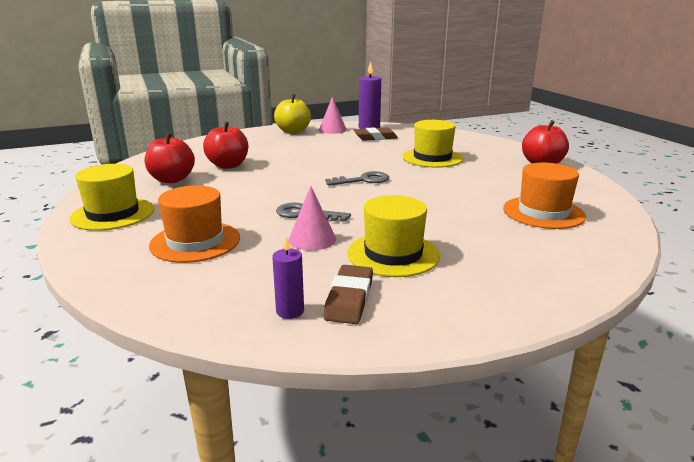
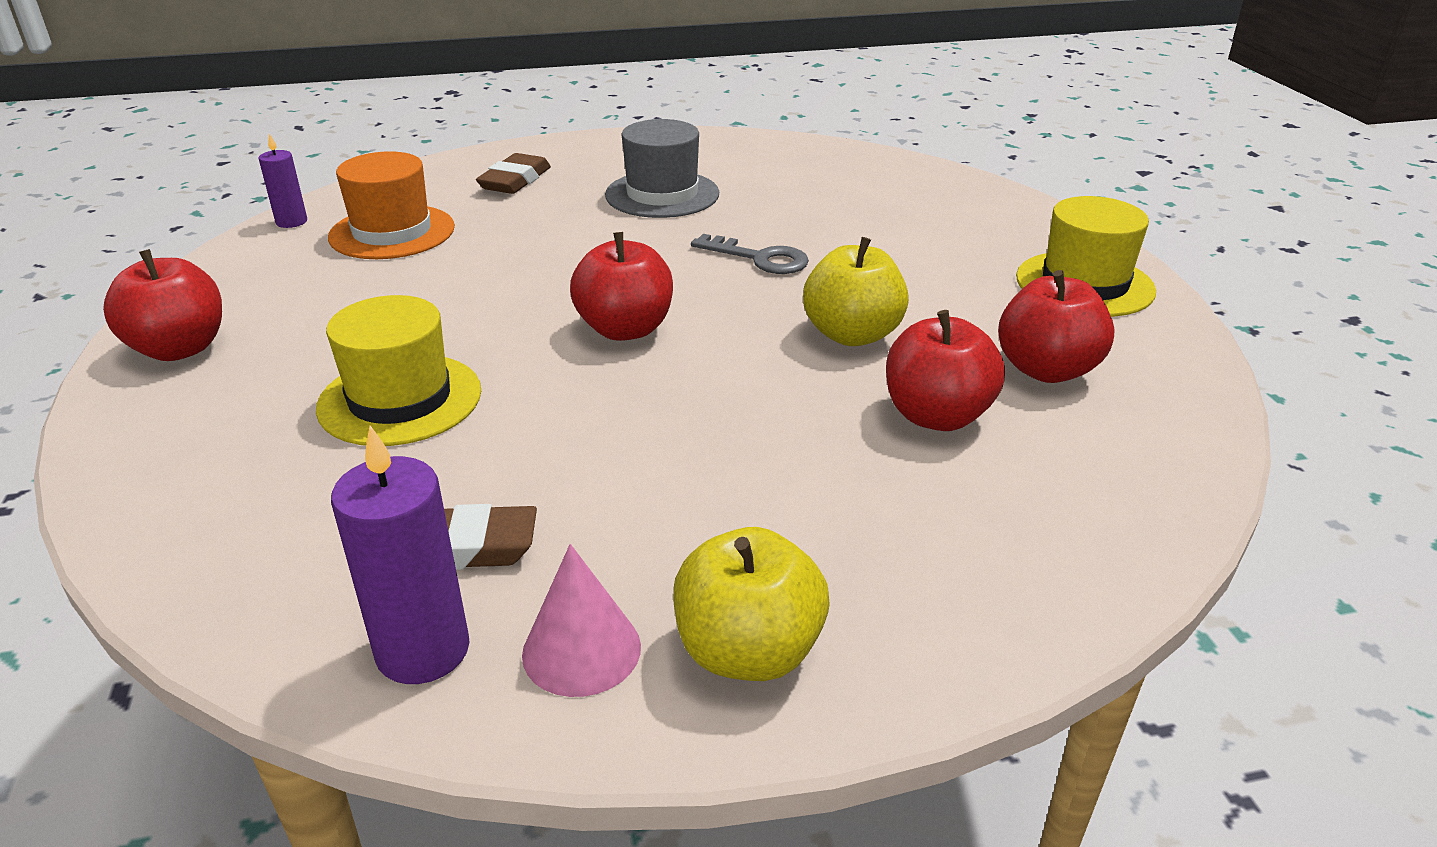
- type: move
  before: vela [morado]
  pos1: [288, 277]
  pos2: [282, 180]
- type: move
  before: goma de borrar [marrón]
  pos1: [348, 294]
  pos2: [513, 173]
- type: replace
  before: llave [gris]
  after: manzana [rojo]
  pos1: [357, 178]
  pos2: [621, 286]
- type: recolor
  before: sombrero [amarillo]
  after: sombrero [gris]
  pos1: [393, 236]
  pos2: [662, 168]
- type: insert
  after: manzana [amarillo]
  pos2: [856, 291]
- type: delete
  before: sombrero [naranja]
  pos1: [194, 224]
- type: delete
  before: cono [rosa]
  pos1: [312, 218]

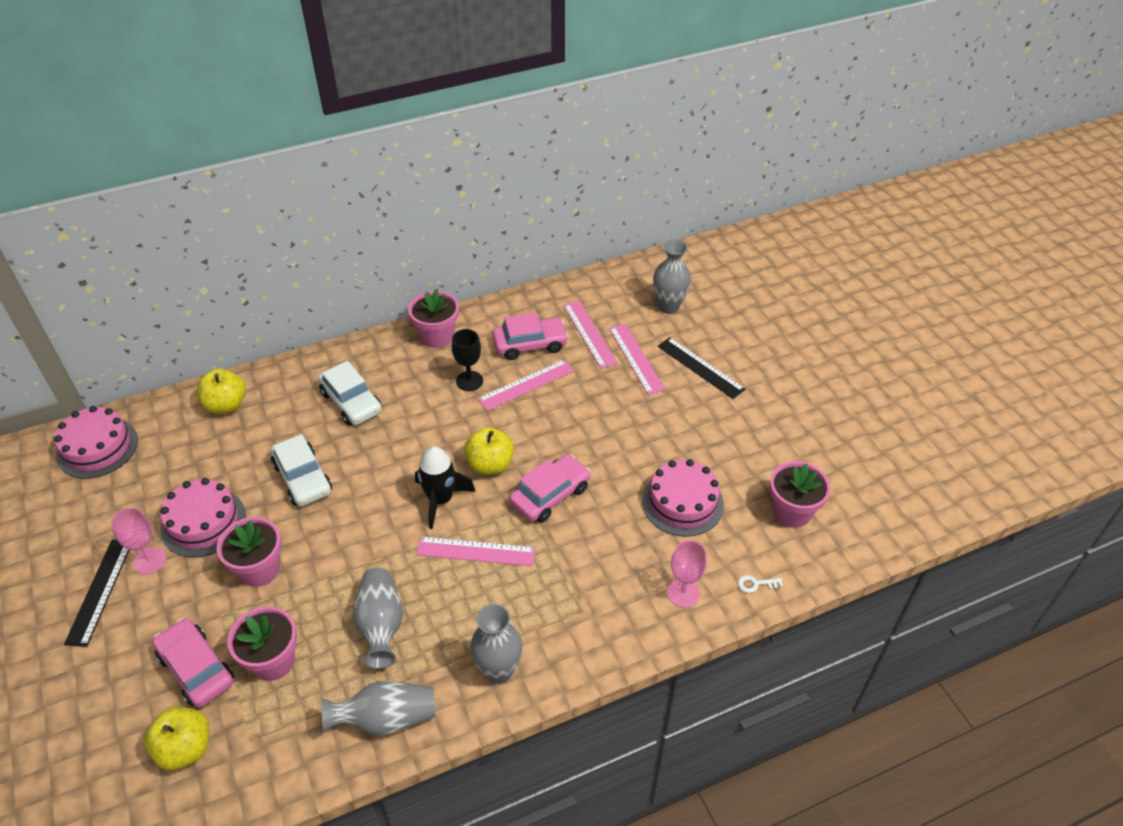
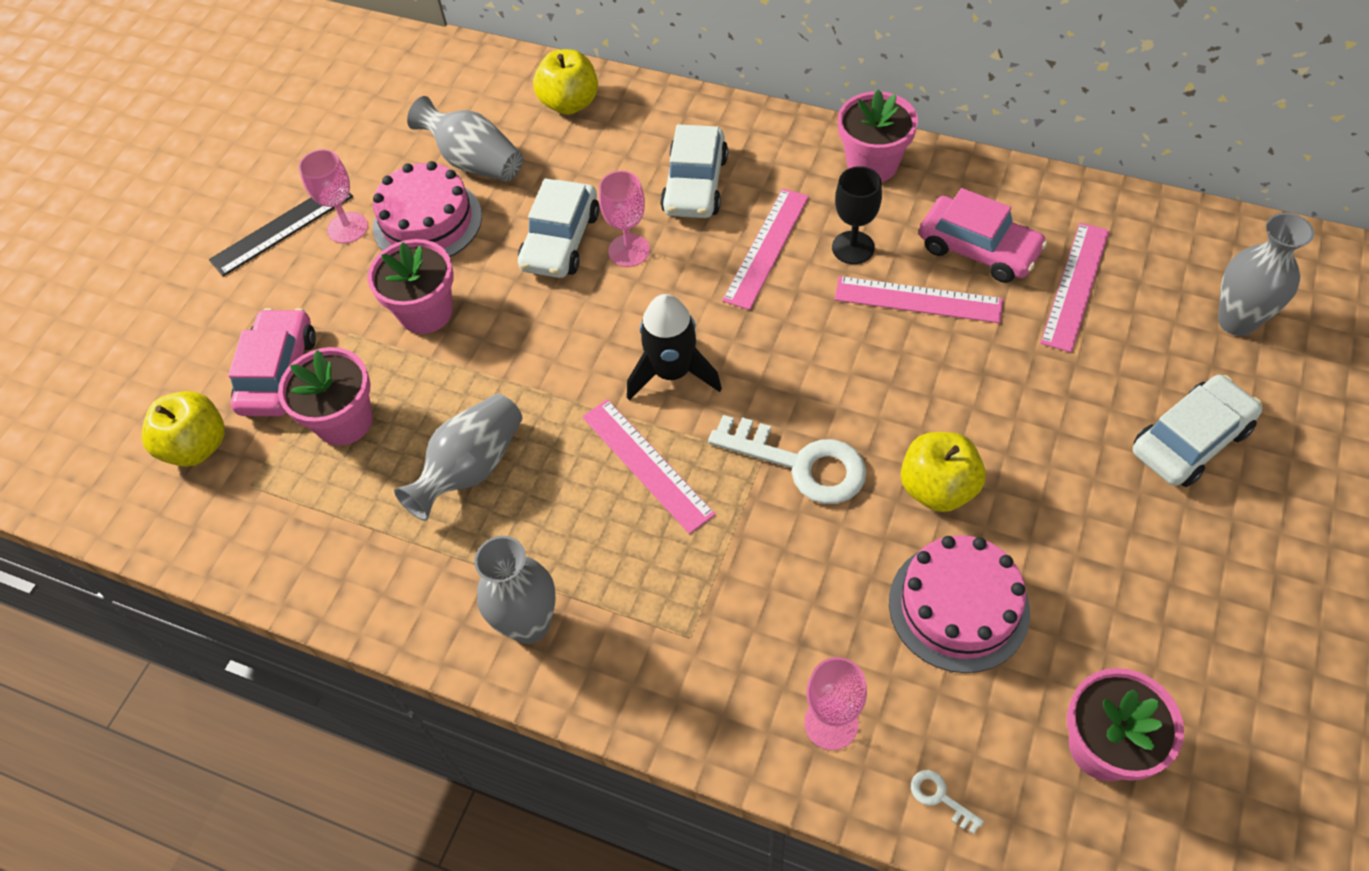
- type: move
  before: florero [gris]
  pos1: [378, 708]
  pos2: [465, 139]
- type: insert
  after: copa [rosa]
  pos2: [624, 219]
- type: replace
  before: coche [rosa]
  after: llave [blanco]
  pos1: [550, 488]
  pos2: [787, 459]
- type: move
  before: regla [rosa]
  pos1: [637, 359]
  pos2: [765, 249]
- type: move
  before: manzana [amarillo]
  pos1: [489, 451]
  pos2: [943, 472]
- type: replace
  before: regla [negro]
  after: coche [blanco]
  pos1: [701, 368]
  pos2: [1197, 431]
- type: delete
  before: tarta [rosa]
  pos1: [96, 442]

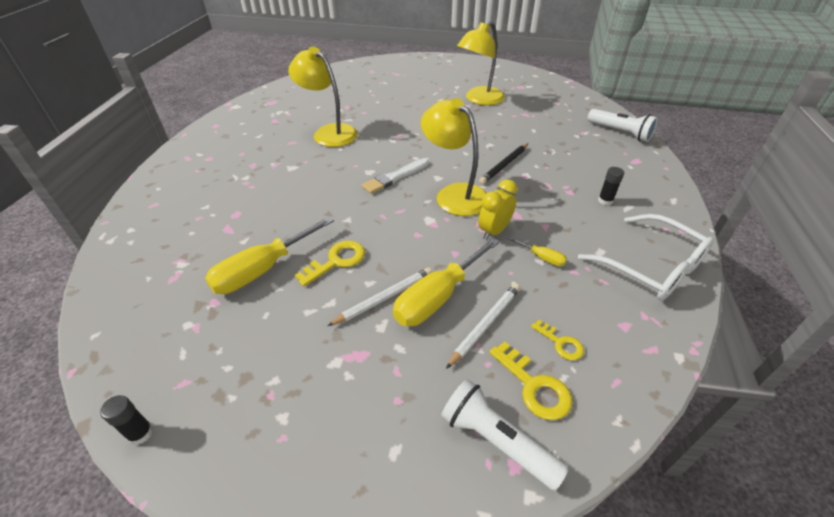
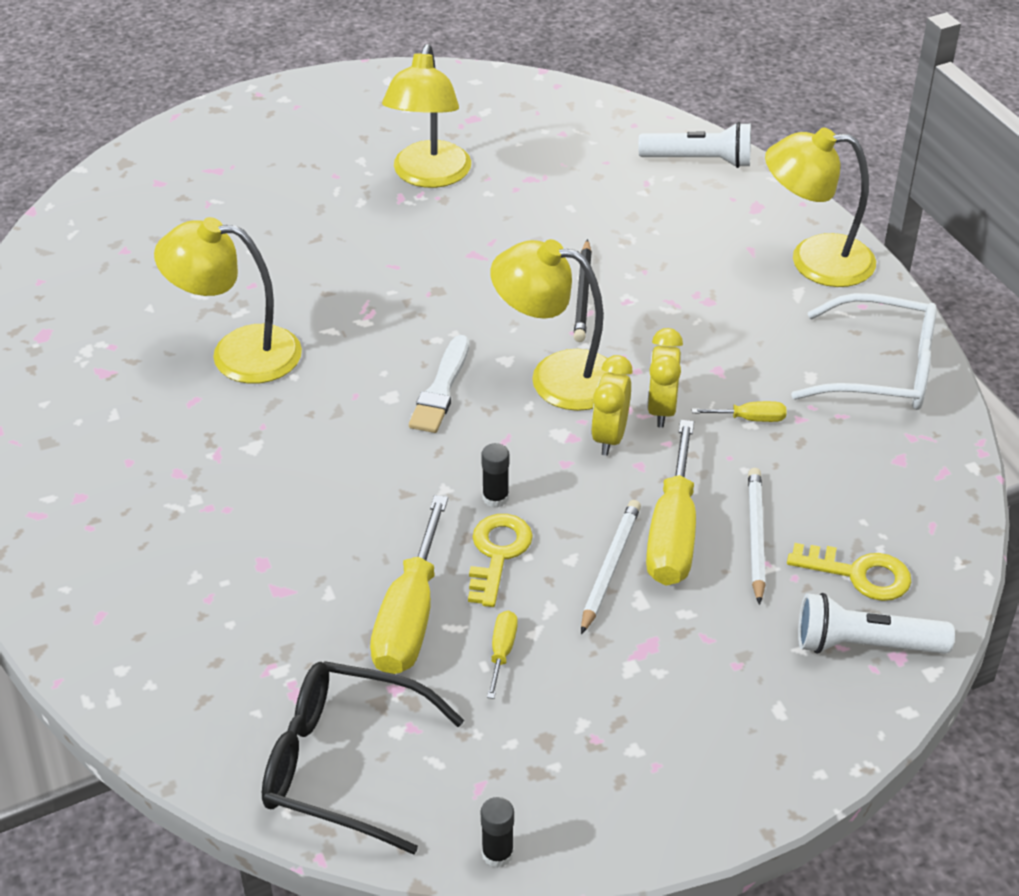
- type: insert
  after: gafas [negro]
  pos2: [363, 758]
- type: move
  before: barra de pegamento [negro]
  pos1: [611, 186]
  pos2: [495, 475]
- type: insert
  after: destornillador [amarillo]
  pos2: [502, 654]
- type: insert
  after: despertador [amarillo]
  pos2: [612, 405]
- type: insert
  after: lámpara [amarillo]
  pos2: [820, 207]
- type: delete
  before: llave [amarillo]
  pos1: [557, 340]

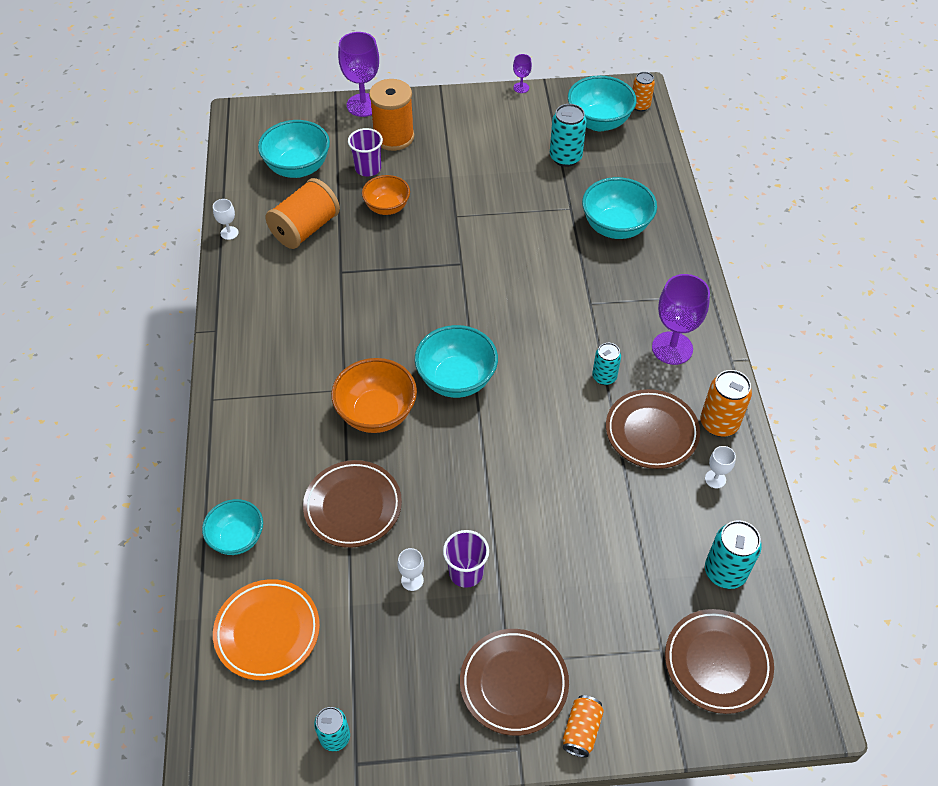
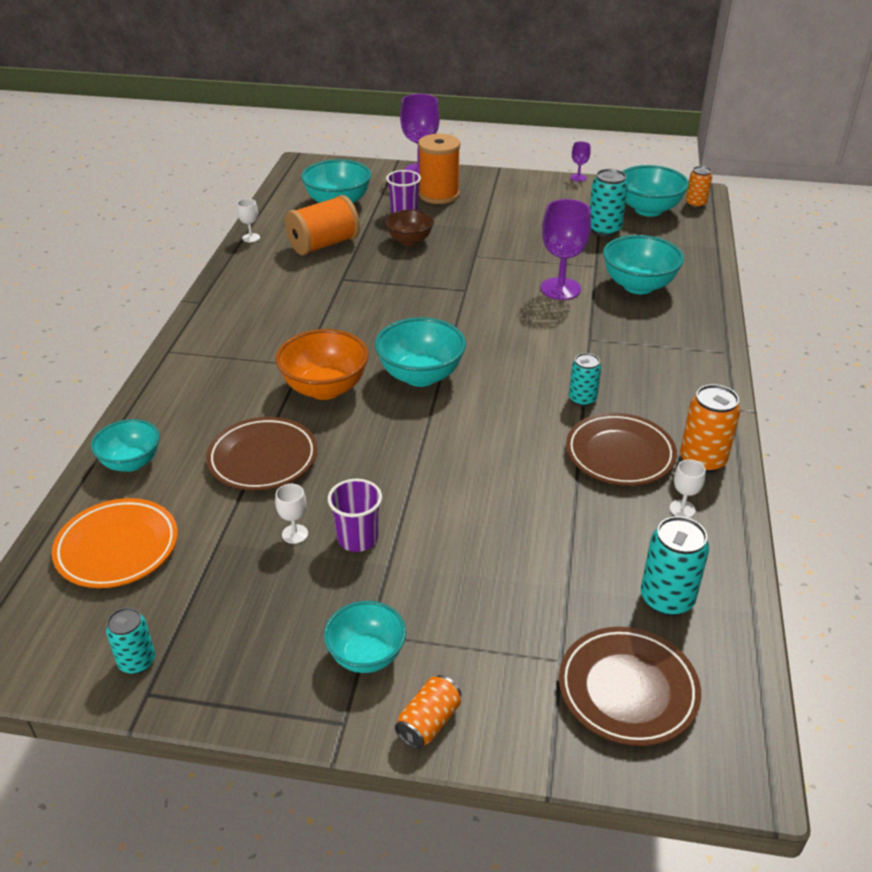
- type: replace
  before: plato [marrón]
  after: cuenco [turquesa]
  pos1: [514, 682]
  pos2: [365, 637]
- type: recolor
  before: cuenco [naranja]
  after: cuenco [marrón]
  pos1: [386, 195]
  pos2: [409, 228]
- type: move
  before: copa [morado]
  pos1: [681, 319]
  pos2: [566, 249]

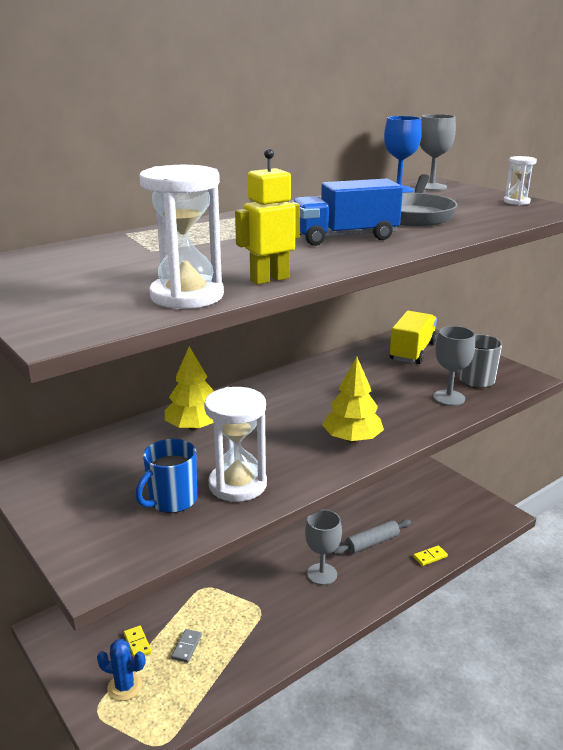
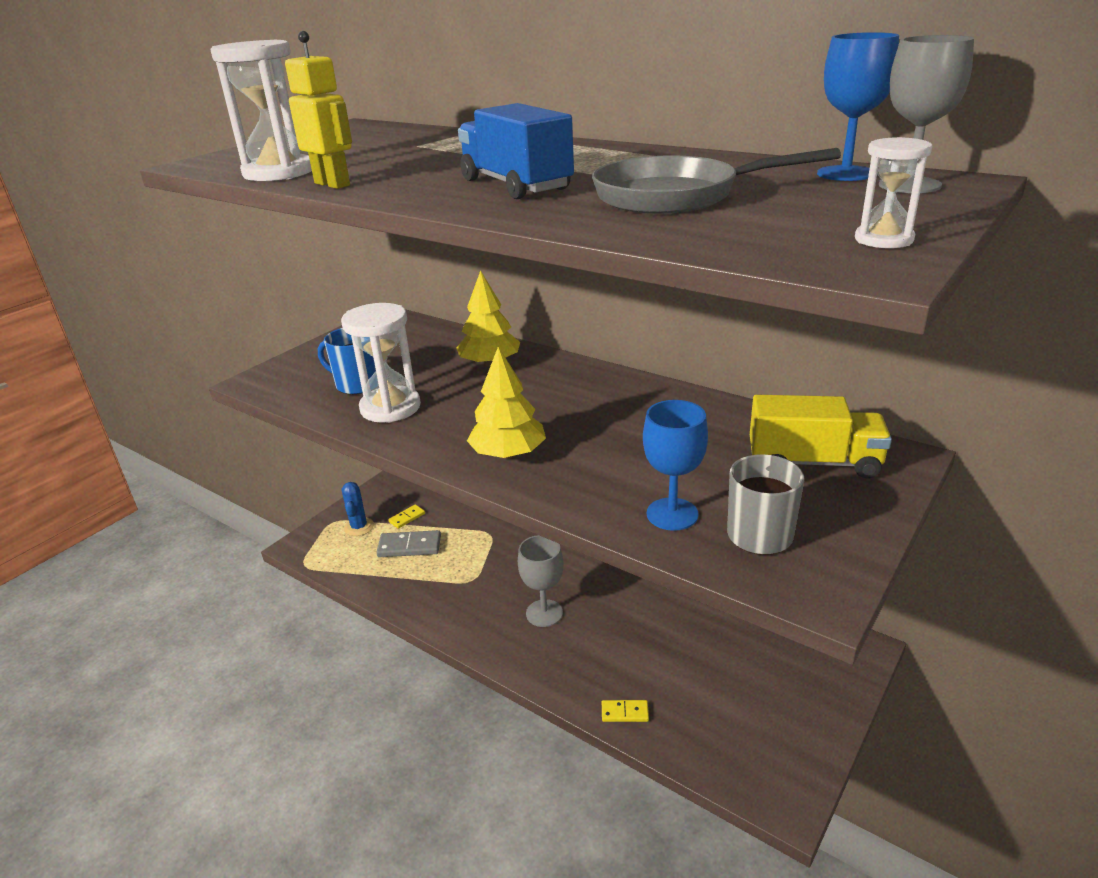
- type: resize
  before: ficha de dominó [gris]
  pos1: [186, 646]
  pos2: [408, 543]
  scale: 1.71
- type: rotate
  before: ficha de dominó [amarillo]
  pos1: [430, 555]
  pos2: [625, 711]
  turn: -45
- type: recolor
  before: copa [gris]
  after: copa [azul]
  pos1: [454, 366]
  pos2: [675, 465]
- type: delete
  before: rodillo [gris]
  pos1: [371, 537]

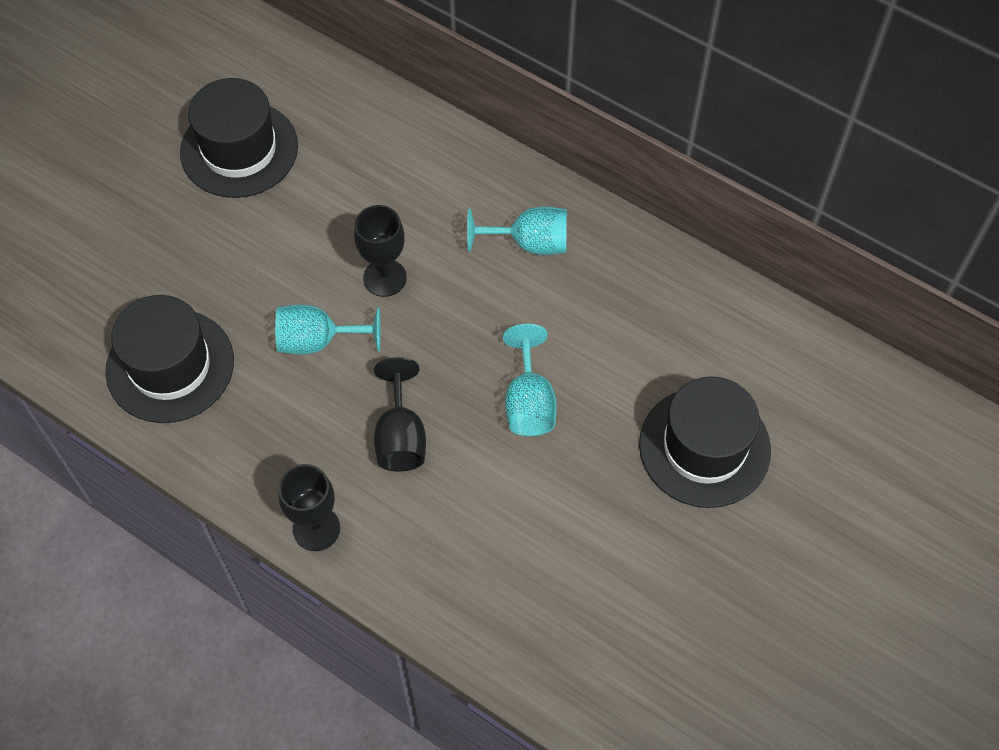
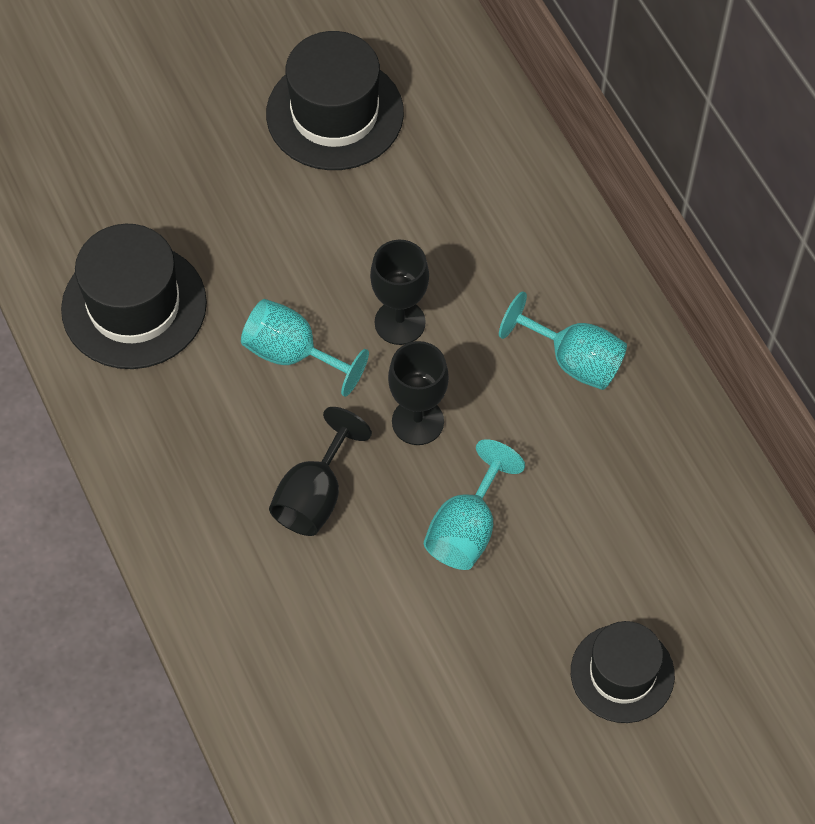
- type: move
  before: copa [negro]
  pos1: [309, 507]
  pos2: [418, 393]
- type: resize
  before: sombrero [negro]
  pos1: [705, 442]
  pos2: [623, 672]
  scale: 0.66

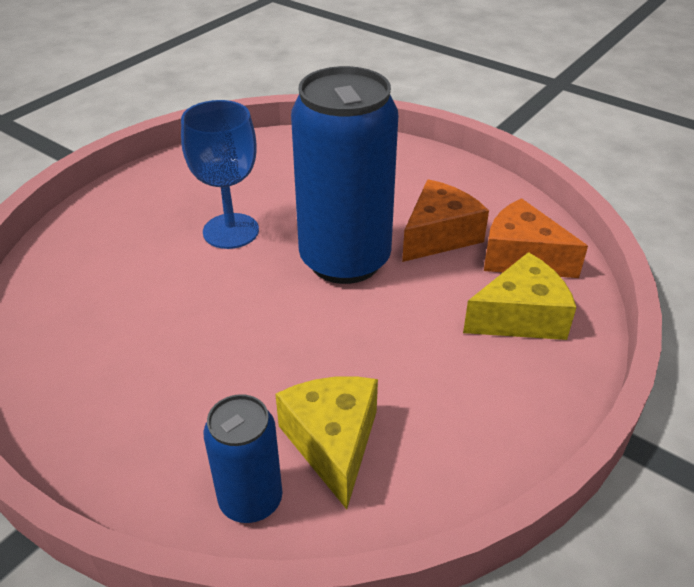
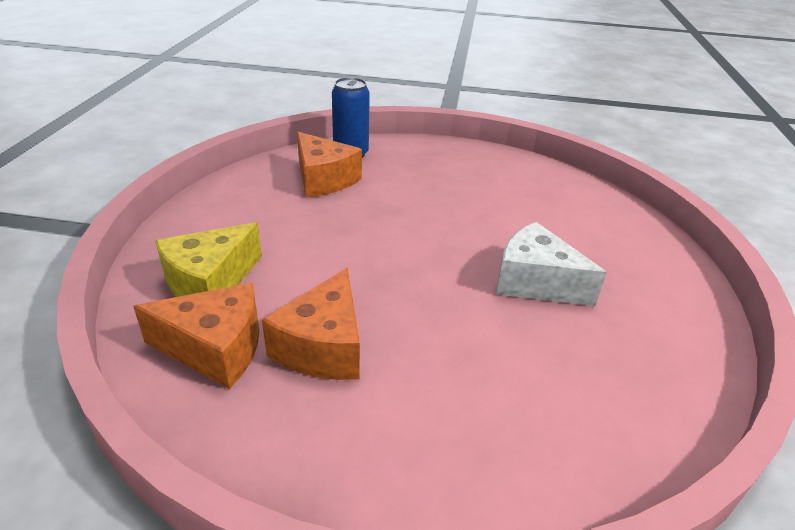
- type: recolor
  before: queso [amarillo]
  after: queso [naranja]
  pos1: [326, 442]
  pos2: [329, 164]
- type: replace
  before: copa [azul]
  after: queso [blanco]
  pos1: [220, 174]
  pos2: [551, 264]
- type: delete
  before: lata [azul]
  pos1: [344, 175]

